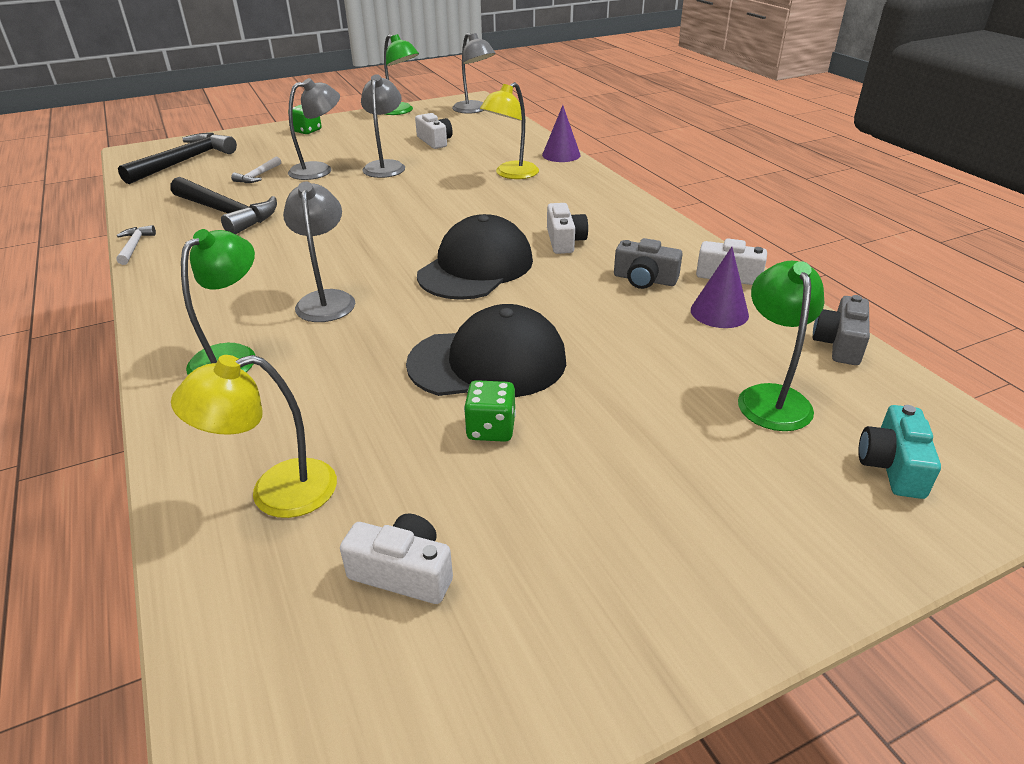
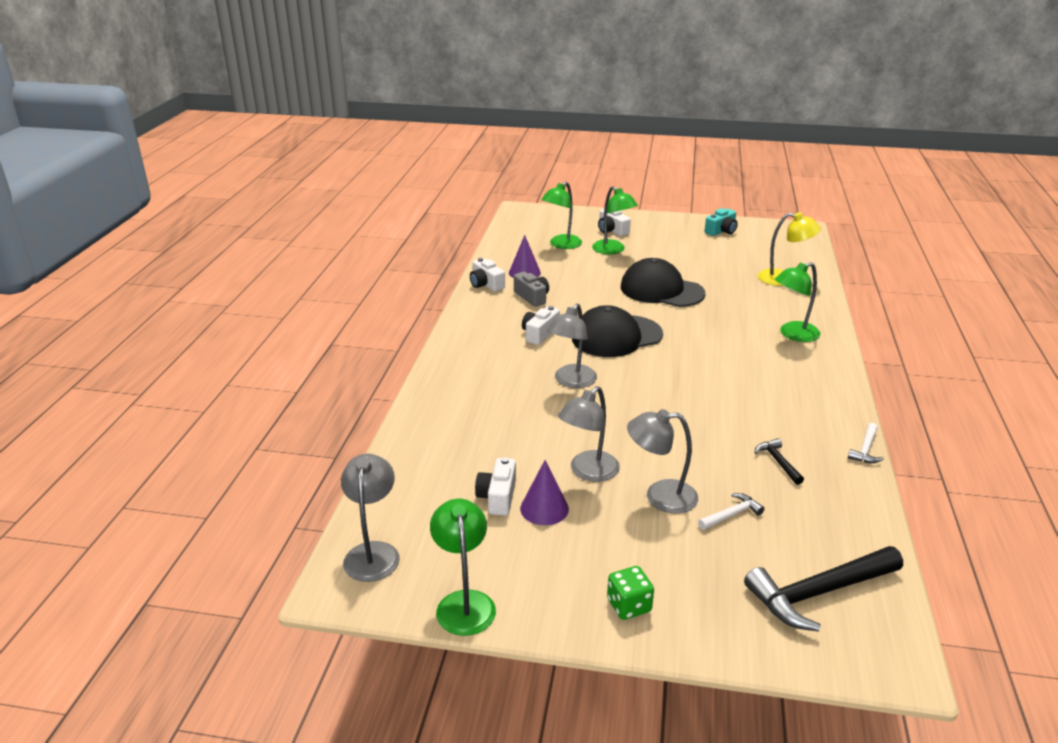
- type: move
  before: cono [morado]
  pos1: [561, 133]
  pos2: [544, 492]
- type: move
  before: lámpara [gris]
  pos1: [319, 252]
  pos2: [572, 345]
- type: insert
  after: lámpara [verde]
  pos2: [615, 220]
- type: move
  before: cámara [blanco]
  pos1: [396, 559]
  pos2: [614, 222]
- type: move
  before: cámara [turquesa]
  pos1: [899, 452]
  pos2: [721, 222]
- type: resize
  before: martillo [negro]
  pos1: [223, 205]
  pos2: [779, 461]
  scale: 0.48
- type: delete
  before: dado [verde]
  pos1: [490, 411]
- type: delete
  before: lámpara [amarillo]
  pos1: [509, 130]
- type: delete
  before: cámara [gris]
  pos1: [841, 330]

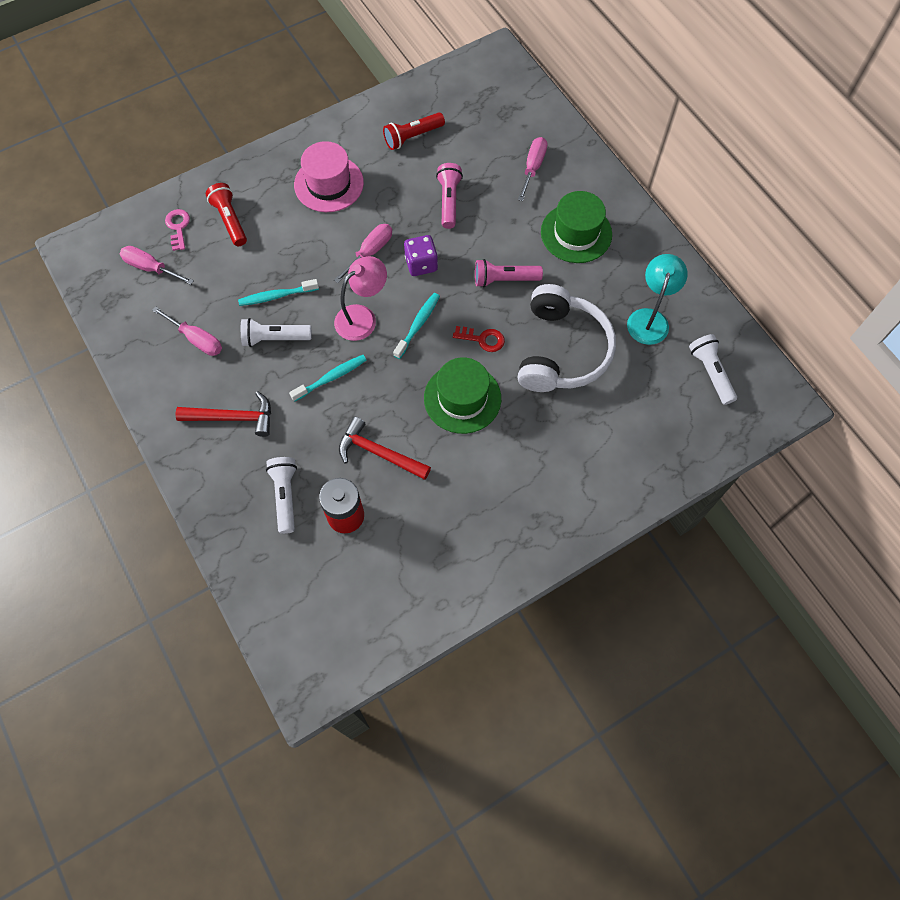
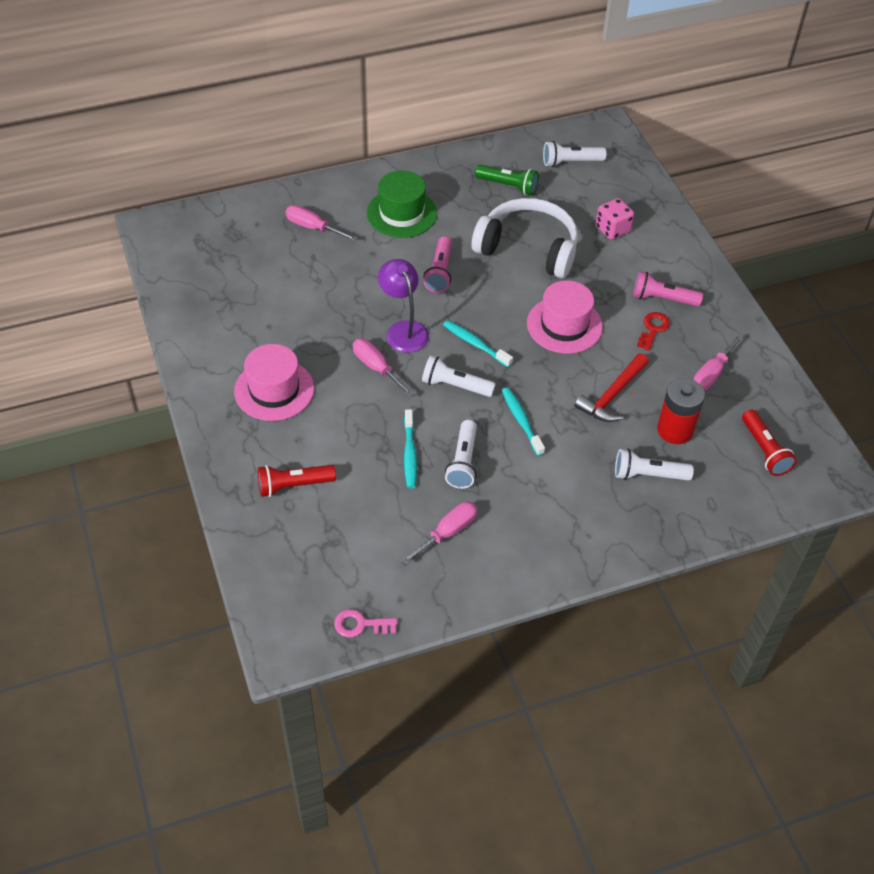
- type: move
  before: llave [rosa]
  pos1: [177, 230]
  pos2: [365, 623]
- type: replace
  before: dado [morado]
  after: lámpara [morado]
  pos1: [421, 255]
  pos2: [403, 306]
- type: replace
  before: lámpara [rosa]
  after: lámpara de mano [blanco]
  pos1: [360, 298]
  pos2: [459, 376]
- type: replace
  before: lámpara [turquesa]
  after: lámpara de mano [verde]
  pos1: [657, 299]
  pos2: [507, 180]
- type: recolor
  before: sombrero [verde]
  after: sombrero [rosa]
  pos1: [462, 396]
  pos2: [565, 317]
- type: insert
  after: dado [rosa]
  pos2: [615, 219]
- type: move
  before: lámpara de mano [rosa]
  pos1: [449, 196]
  pos2: [668, 289]
- type: move
  before: llave [rojo]
  pos1: [479, 339]
  pos2: [653, 331]
- type: move
  before: destornillador [rosa]
  pos1: [157, 265]
  pos2: [719, 362]
- type: move
  before: lámpara de mano [rojo]
  pos1: [414, 131]
  pos2: [769, 443]
- type: delete
  before: martillo [rojo]
  pos1: [223, 414]

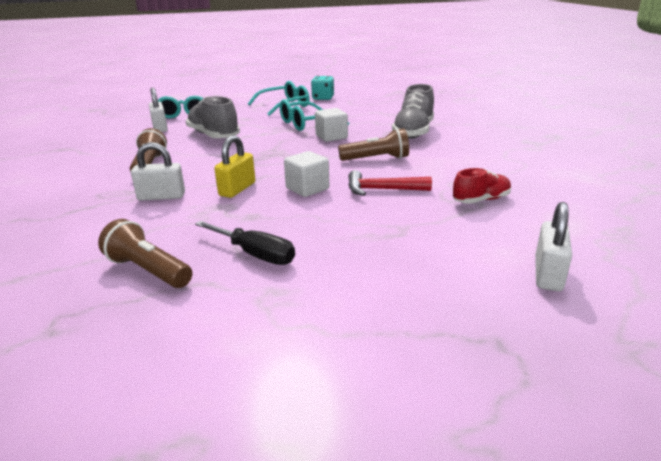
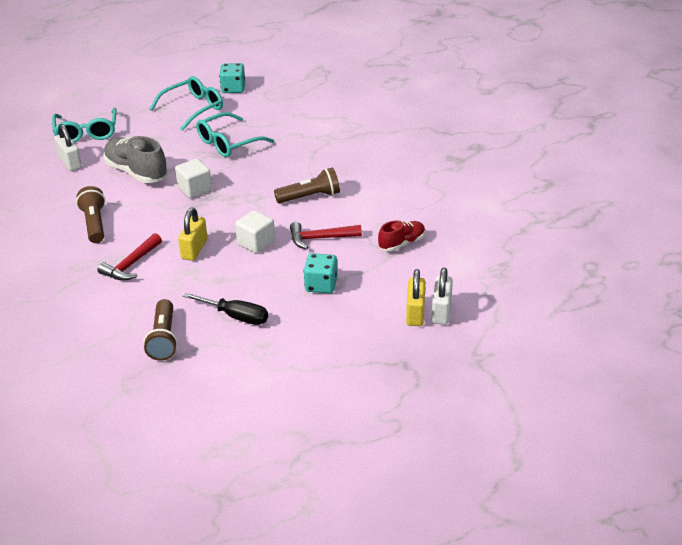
- type: replace
  before: candado [blanco]
  after: martillo [rojo]
  pos1: [158, 171]
  pos2: [130, 257]
- type: rotate
  before: lámpara de mano [marrón]
  pos1: [145, 253]
  pos2: [160, 330]
  turn: -120
- type: move
  before: cubo [blanco]
  pos1: [331, 125]
  pos2: [193, 179]
- type: insert
  after: dado [turquesa]
  pos2: [321, 273]
- type: insert
  after: candado [amarillo]
  pos2: [415, 297]
- type: delete
  before: zapato [gris]
  pos1: [413, 111]

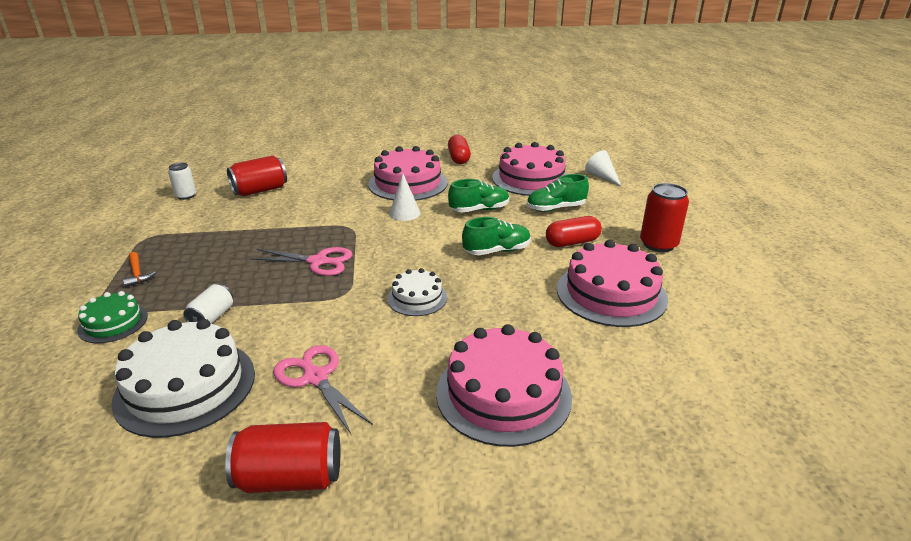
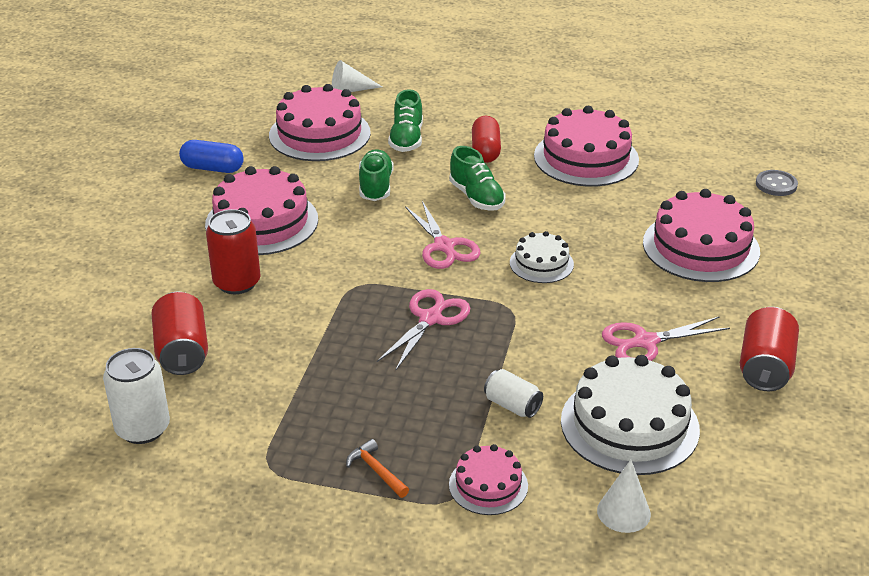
- type: resize
  before: lata [blanco]
  pos1: [182, 181]
  pos2: [136, 396]
  scale: 1.6
- type: recolor
  before: cápsula [rojo]
  after: cápsula [azul]
  pos1: [459, 149]
  pos2: [211, 156]
- type: move
  before: lata [rojo]
  pos1: [664, 217]
  pos2: [233, 251]
- type: rotate
  before: martillo [naranja]
  pos1: [139, 269]
  pos2: [377, 468]
  turn: -120
- type: insert
  after: tijeras [rosa]
  pos2: [443, 235]
- type: rotate
  before: zapato [verde]
  pos1: [496, 236]
  pos2: [477, 178]
  turn: 150
- type: recolor
  before: tarta [verde]
  after: tarta [rosa]
  pos1: [112, 317]
  pos2: [488, 479]
- type: move
  before: cono [blanco]
  pos1: [404, 197]
  pos2: [624, 496]
- type: insert
  after: botón [gris]
  pos2: [777, 183]

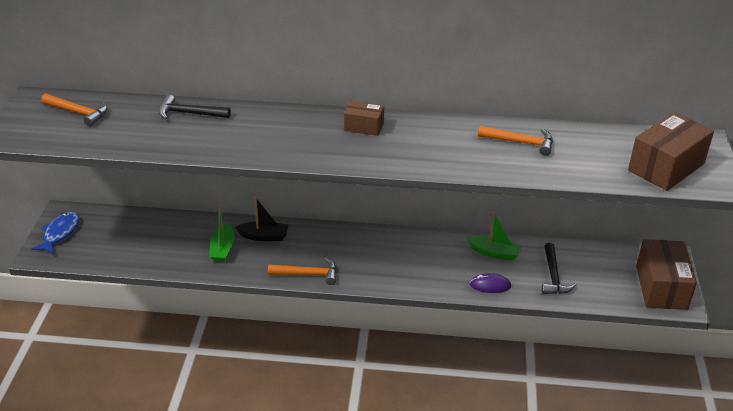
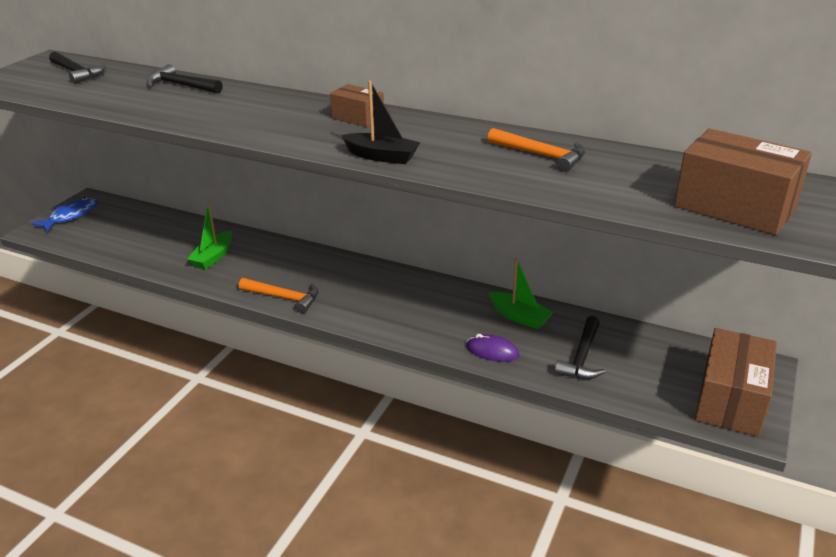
- type: recolor
  before: martillo [naranja]
  after: martillo [negro]
  pos1: [74, 109]
  pos2: [77, 68]
- type: move
  before: barco [negro]
  pos1: [262, 219]
  pos2: [380, 122]
- type: rotate
  before: caja [marrón]
  pos1: [671, 151]
  pos2: [743, 182]
  turn: 60

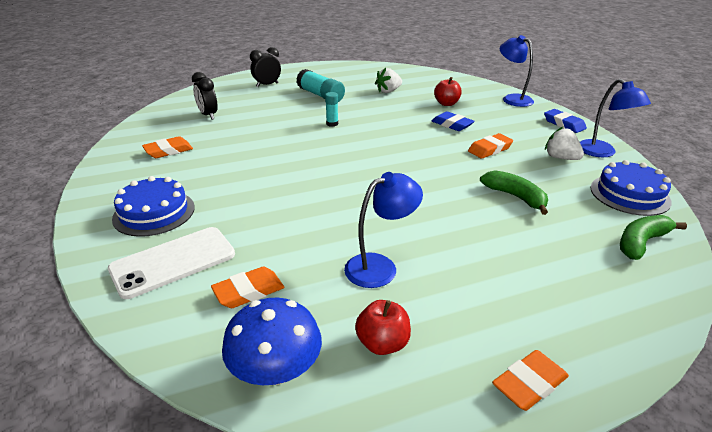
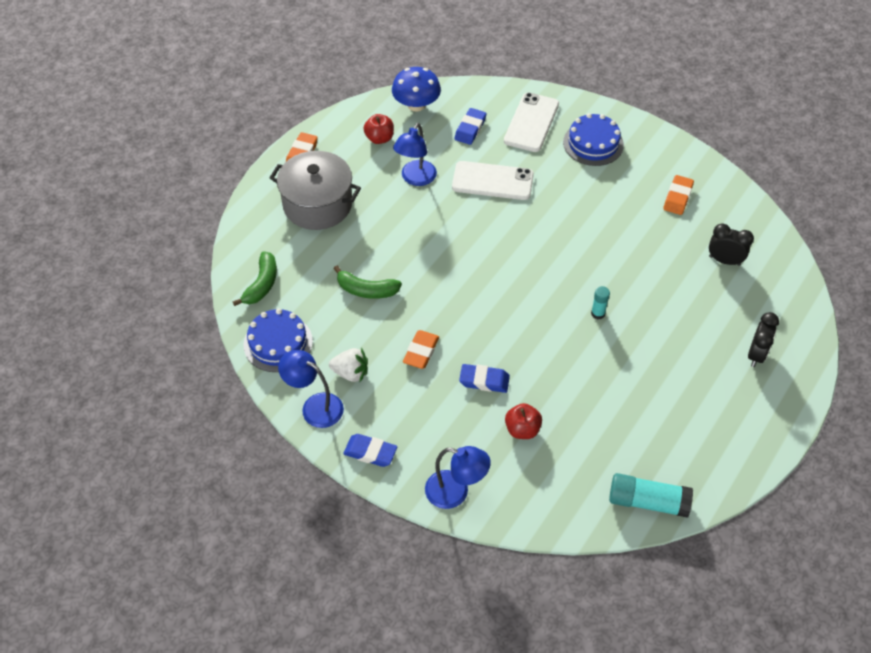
- type: insert
  after: olla [gris]
  pos2: [315, 190]
- type: insert
  after: móvil [blanco]
  pos2: [493, 180]
- type: recolor
  before: goma de borrar [naranja]
  after: goma de borrar [azul]
  pos1: [247, 287]
  pos2: [470, 126]
- type: move
  before: barra de pegamento [turquesa]
  pos1: [320, 85]
  pos2: [651, 495]
- type: delete
  before: fresa [blanco]
  pos1: [388, 80]

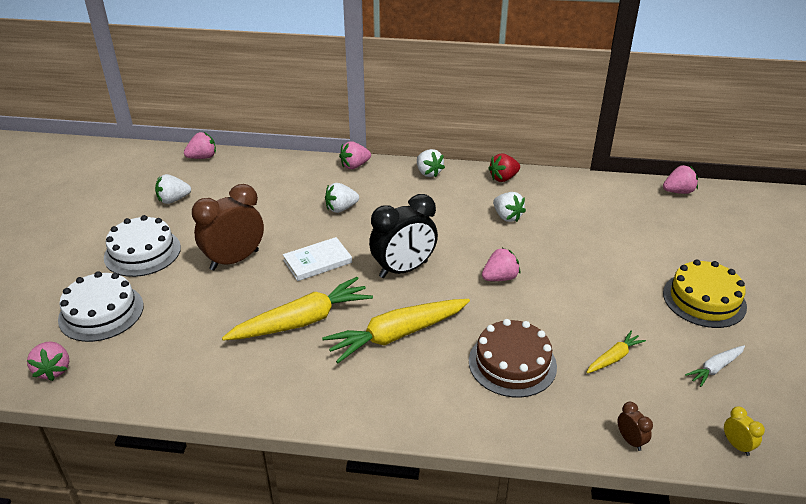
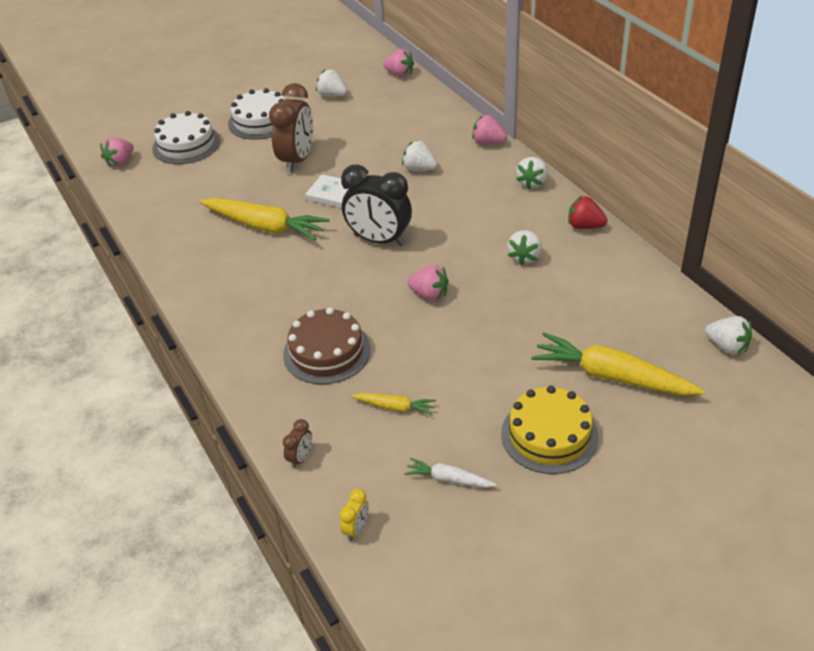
- type: rotate
  before: despertador [marrón]
  pos1: [228, 227]
  pos2: [291, 128]
  turn: 90
- type: move
  before: zanahoria [amarillo]
  pos1: [396, 331]
  pos2: [618, 364]
- type: recolor
  before: fresa [rosa]
  after: fresa [blanco]
  pos1: [680, 179]
  pos2: [728, 335]

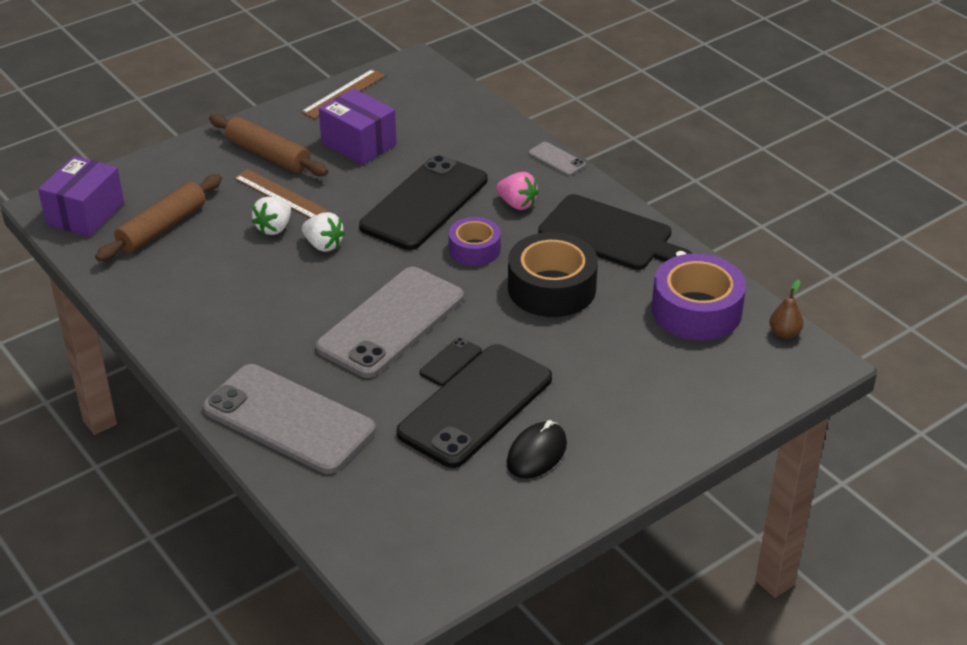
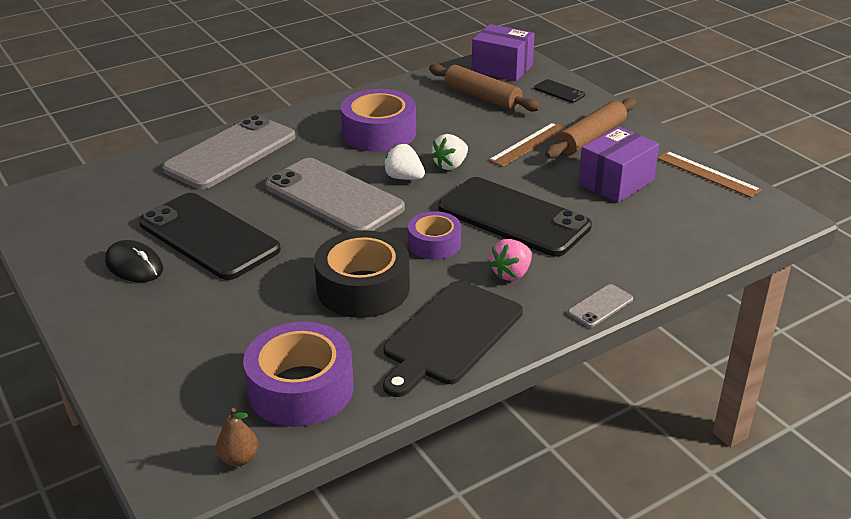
- type: insert
  after: cinta adhesiva [morado]
  pos2: [378, 120]
- type: move
  before: fresa [blanco]
  pos1: [271, 216]
  pos2: [404, 162]
- type: move
  before: móvil [negro]
  pos1: [450, 362]
  pos2: [559, 91]

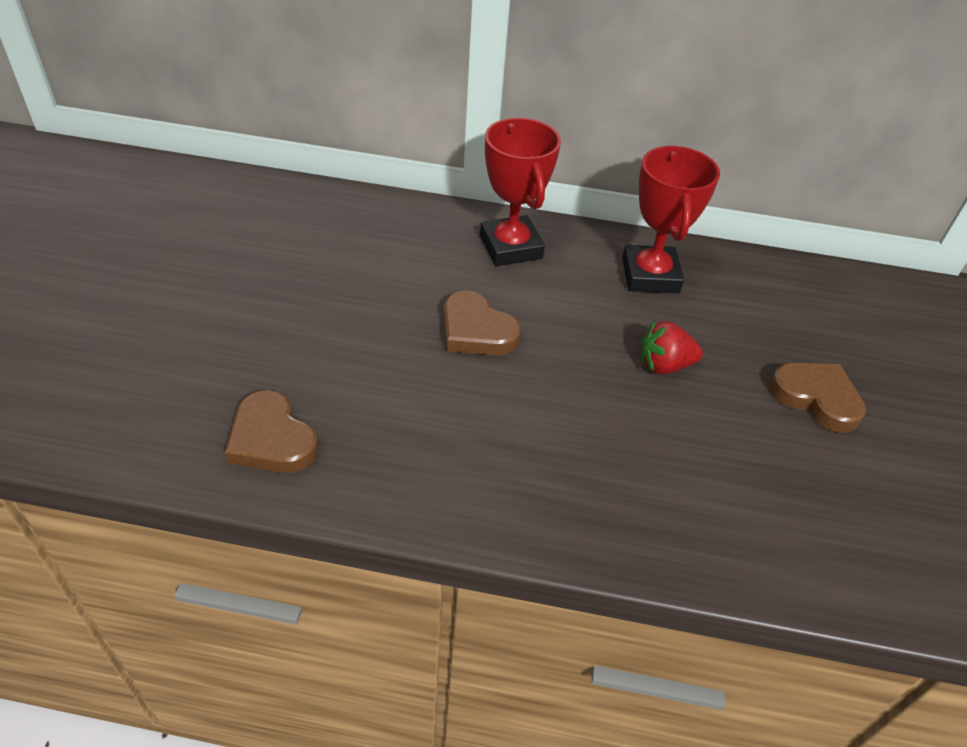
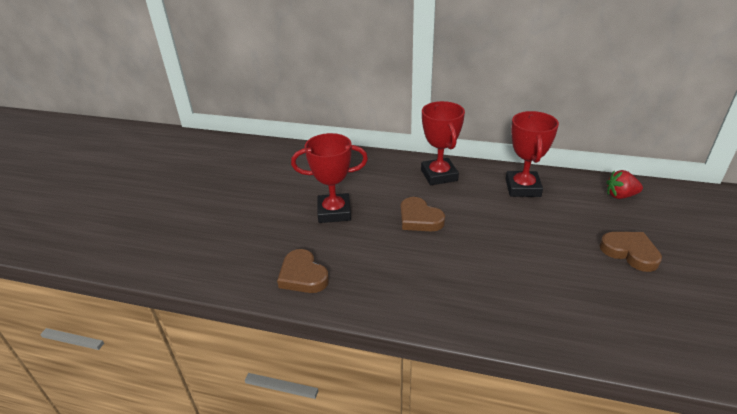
- type: insert
  after: trofeo [rojo]
  pos2: [329, 178]
- type: move
  before: fresa [rojo]
  pos1: [672, 347]
  pos2: [624, 184]

